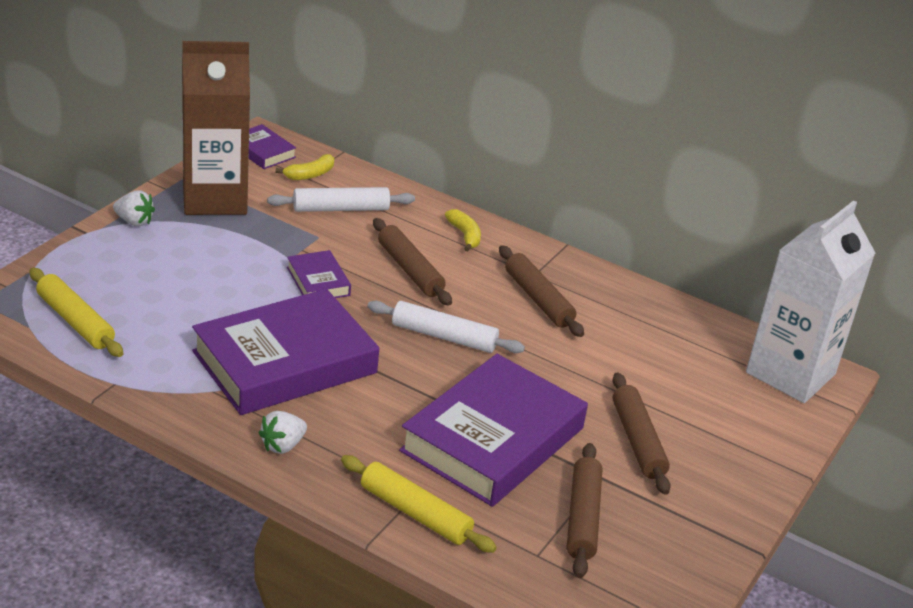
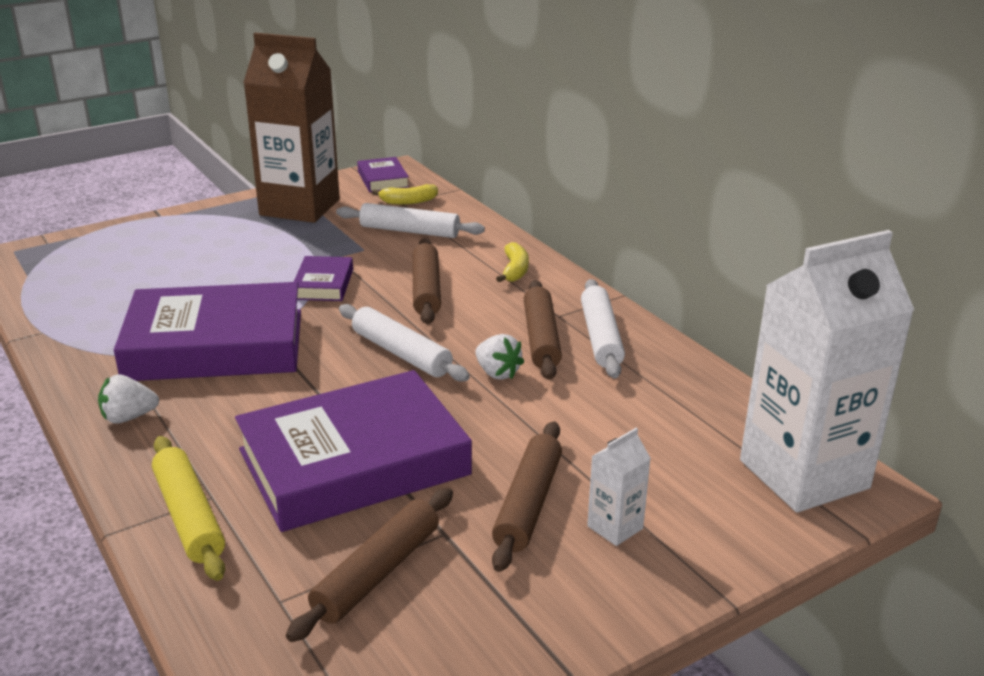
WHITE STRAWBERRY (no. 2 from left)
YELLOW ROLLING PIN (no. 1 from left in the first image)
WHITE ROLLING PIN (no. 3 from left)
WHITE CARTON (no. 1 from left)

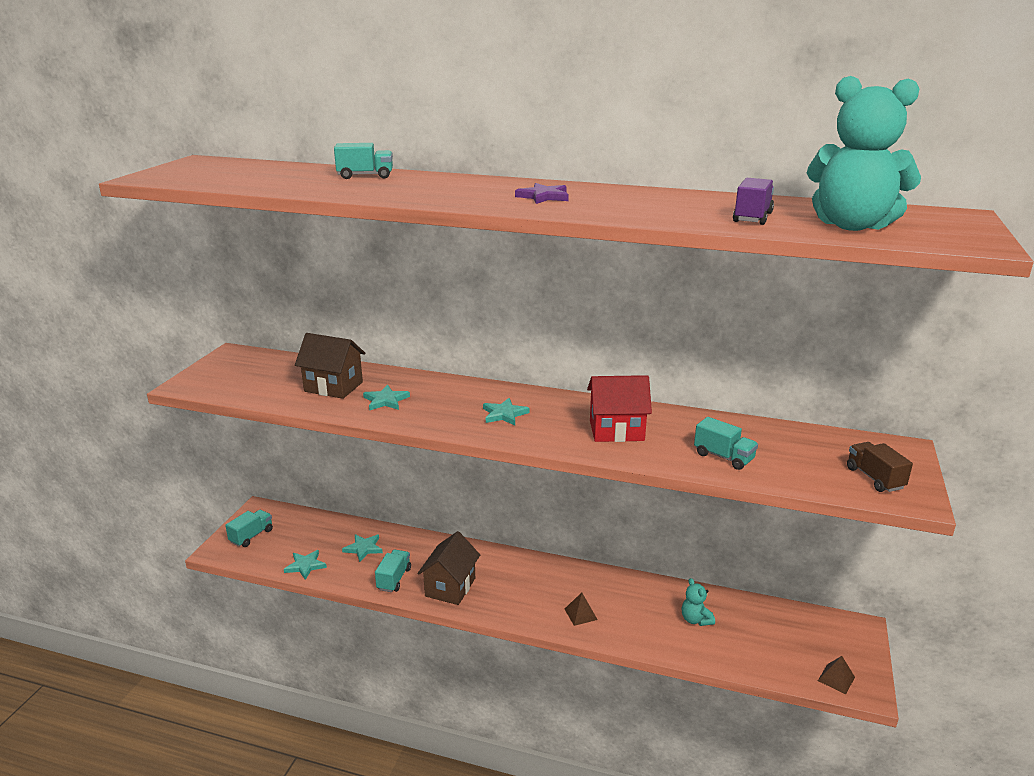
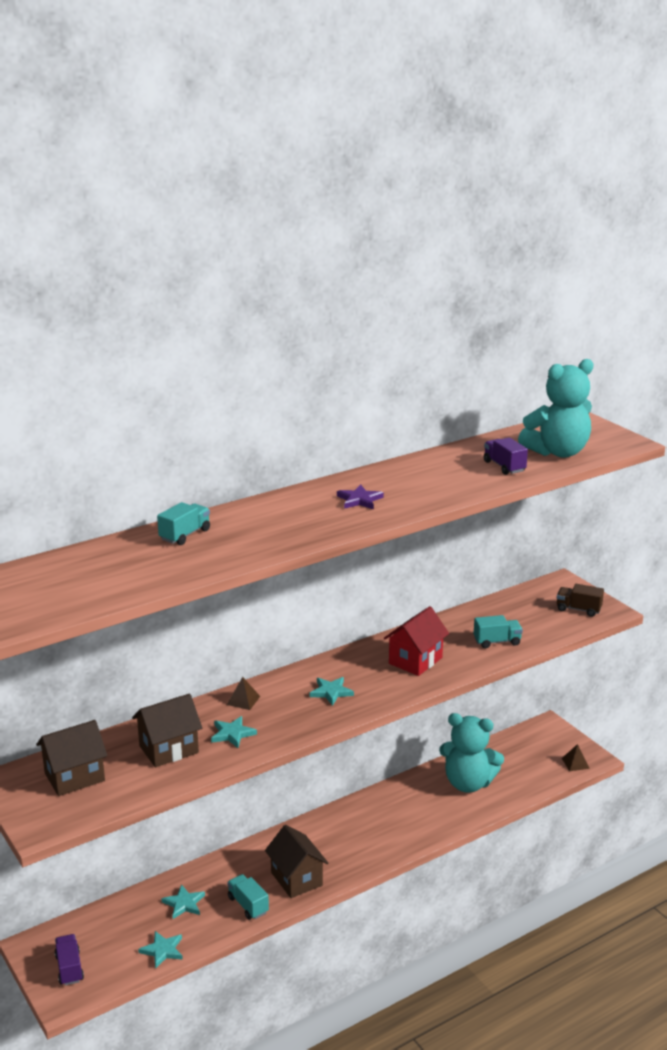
PURPLE TRUCK (no. 1 from left)
TURQUOISE TEDDY BEAR (no. 1 from left)
BROWN PYRAMID (no. 1 from left)
BROWN HOUSE (no. 1 from left)

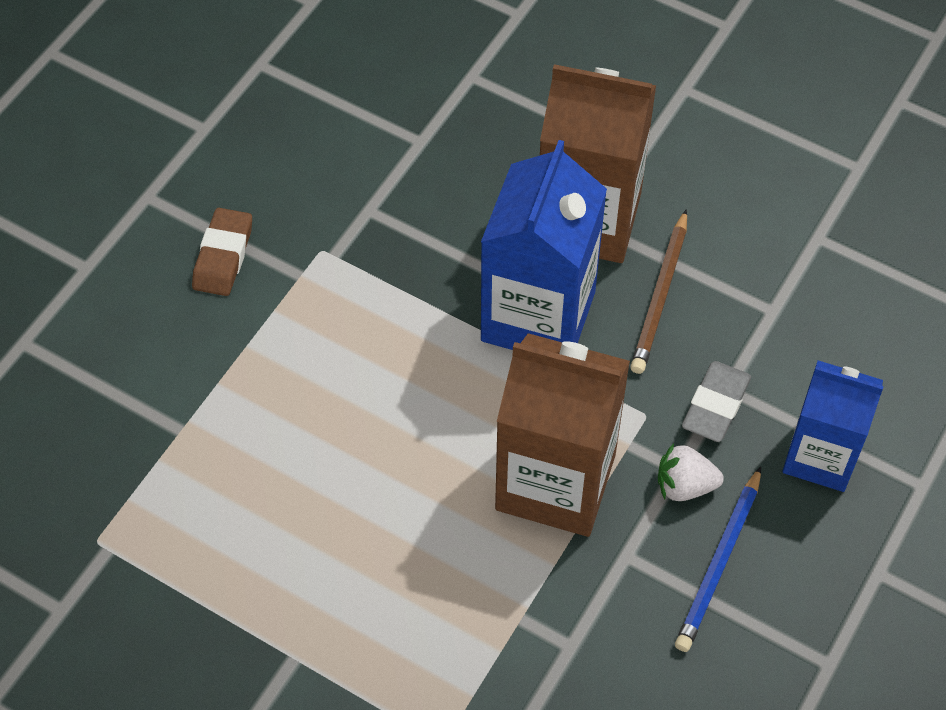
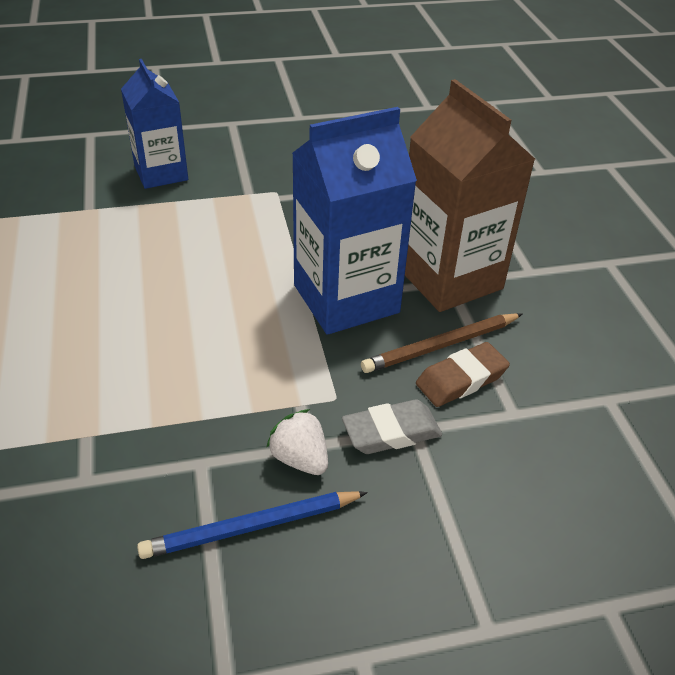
BROWN ERASER
BROWN CARTON (no. 1 from left in the first image)
BLUE CARTON (no. 1 from left)

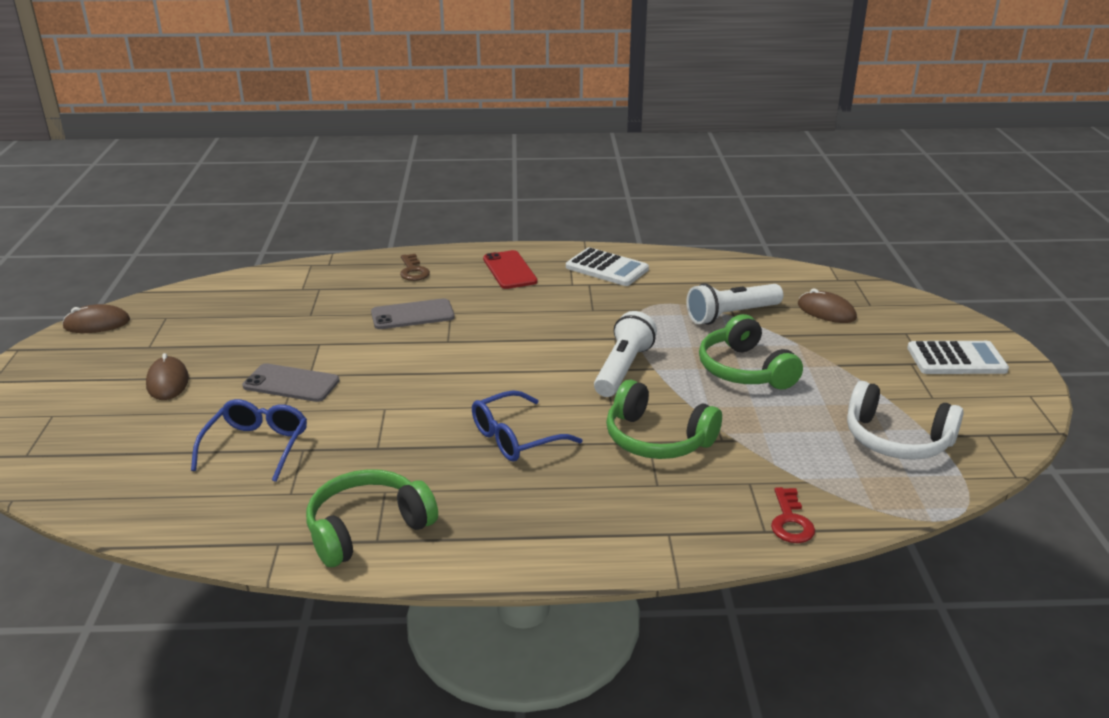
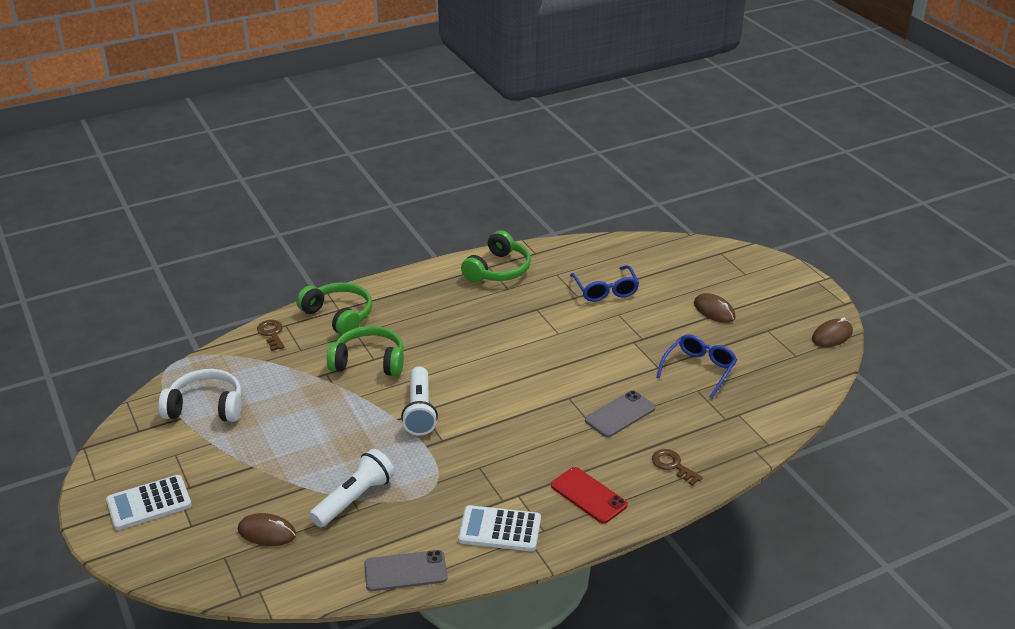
GREEN HEADPHONES (no. 1 from left)
GREY PHONE (no. 1 from left)
BLUE GLASSES (no. 2 from left)
BROWN KEY (no. 1 from left)

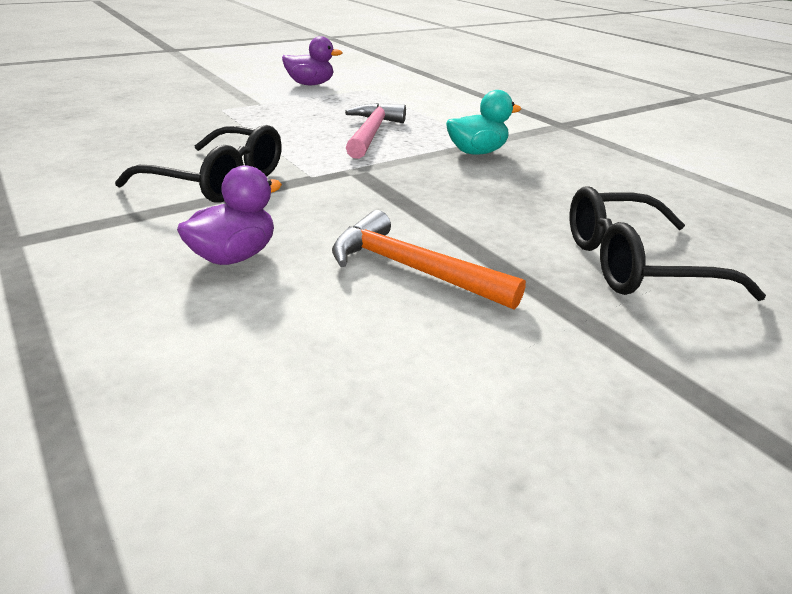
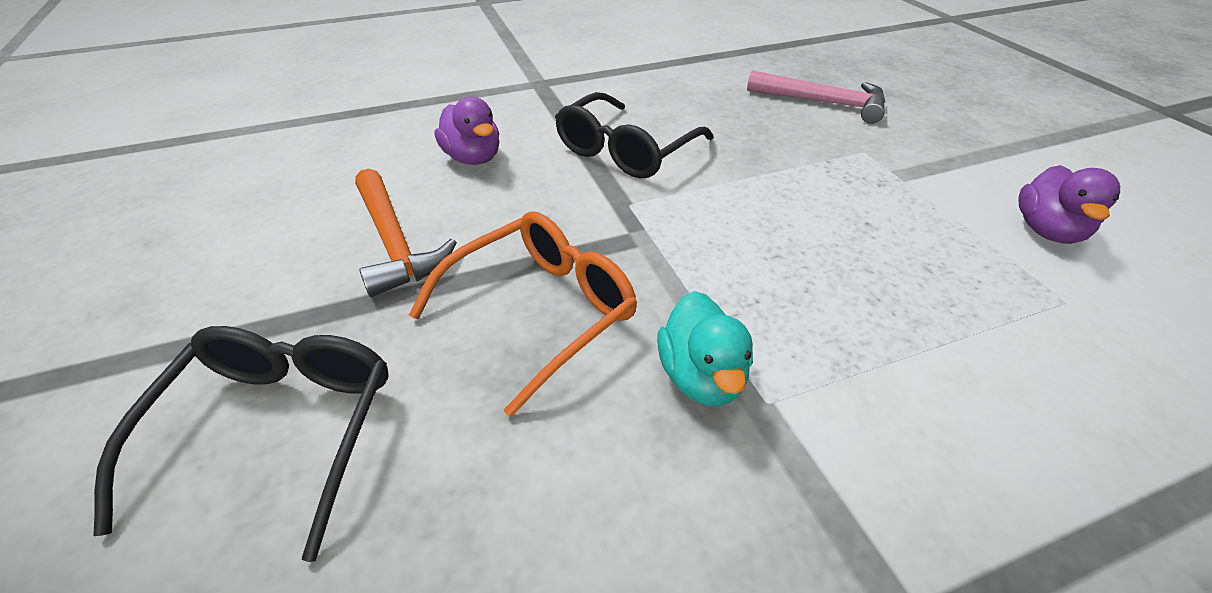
PINK HAMMER
ORANGE HAMMER
ORANGE GLASSES

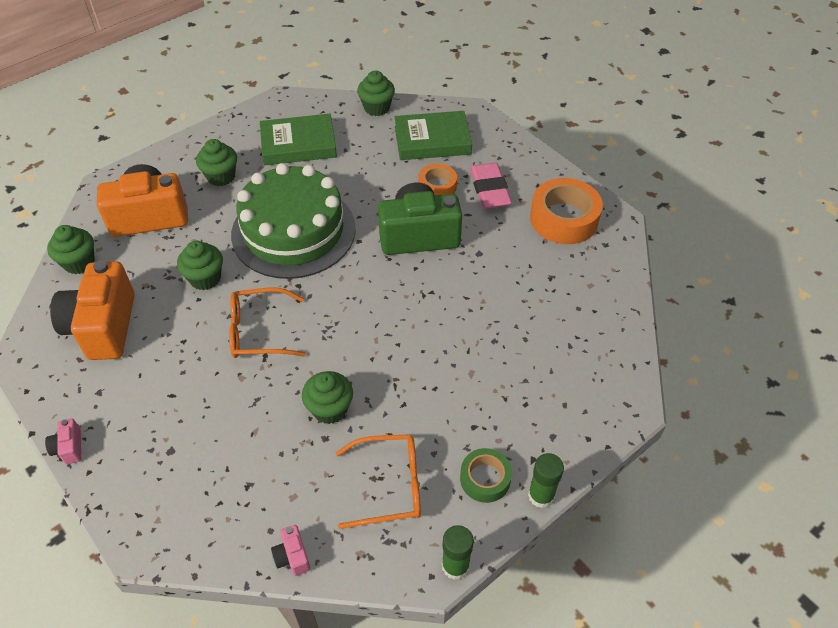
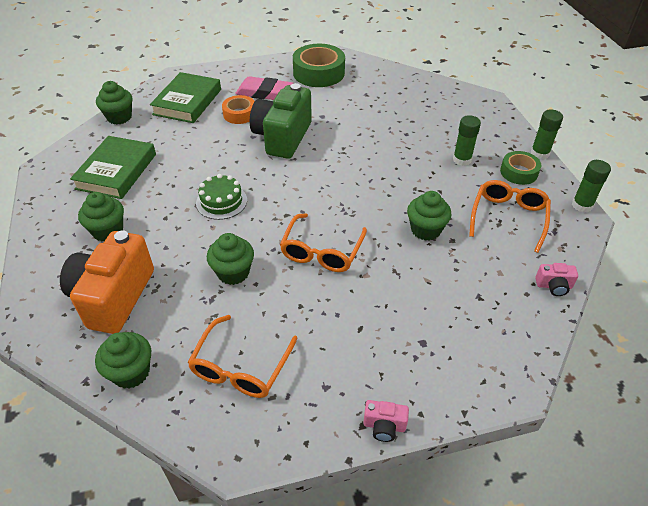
GREEN CAKE
GREEN TAPE (no. 1 from left)
ORANGE GLASSES (no. 1 from left)
GREEN GLUE STICK (no. 1 from left)

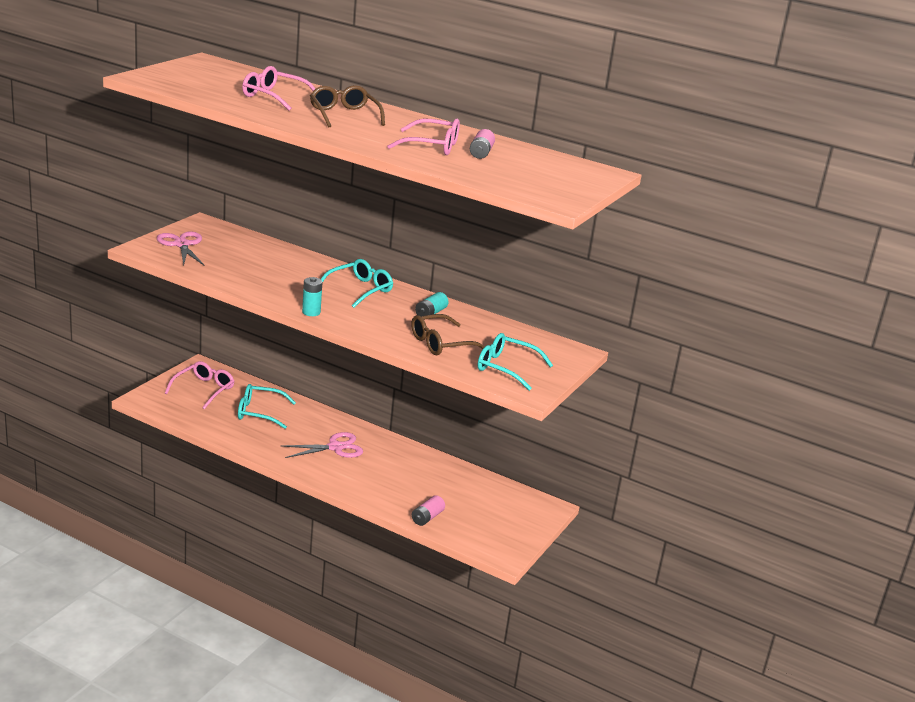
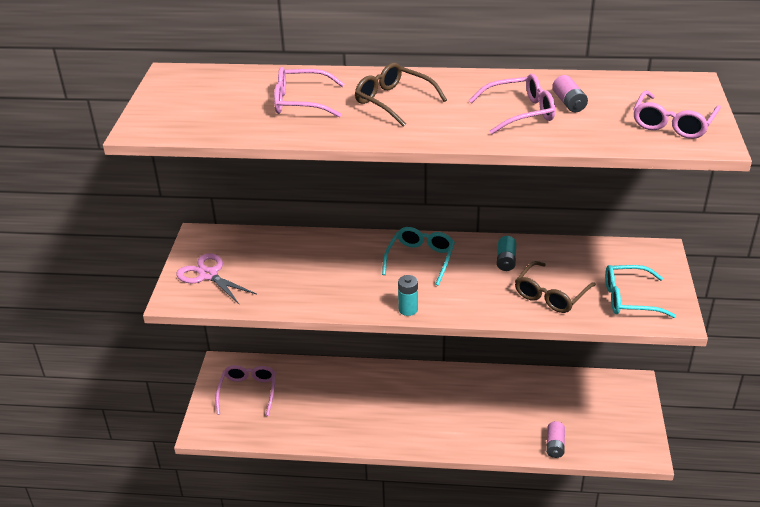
TURQUOISE GLASSES (no. 1 from left in the first image)
PINK SCISSORS (no. 2 from left in the first image)
PINK GLASSES (no. 4 from left)

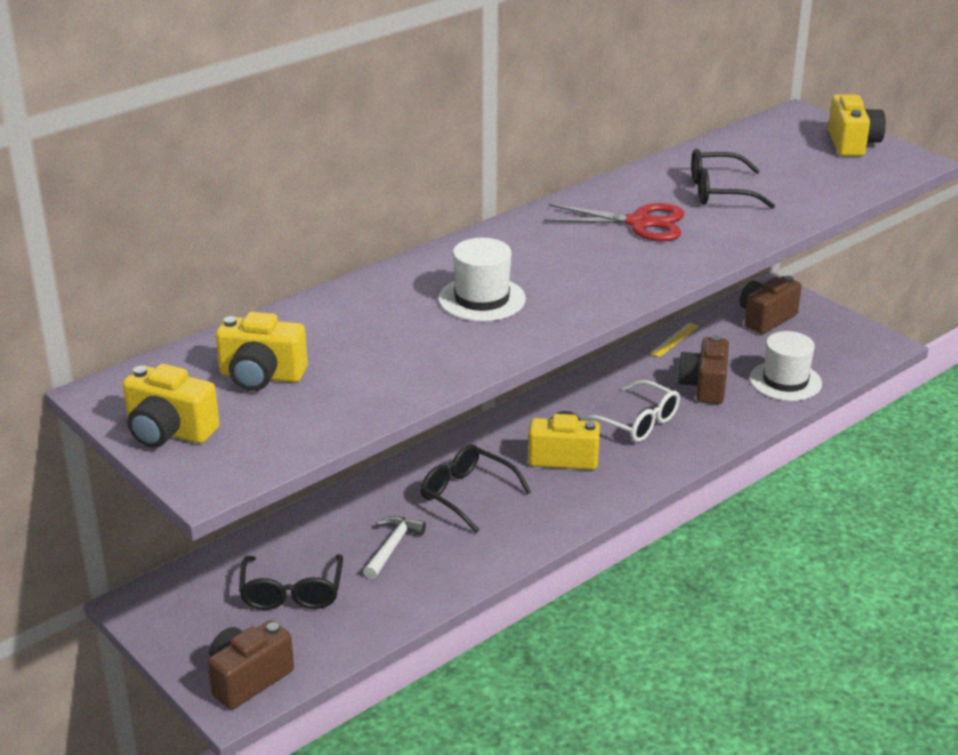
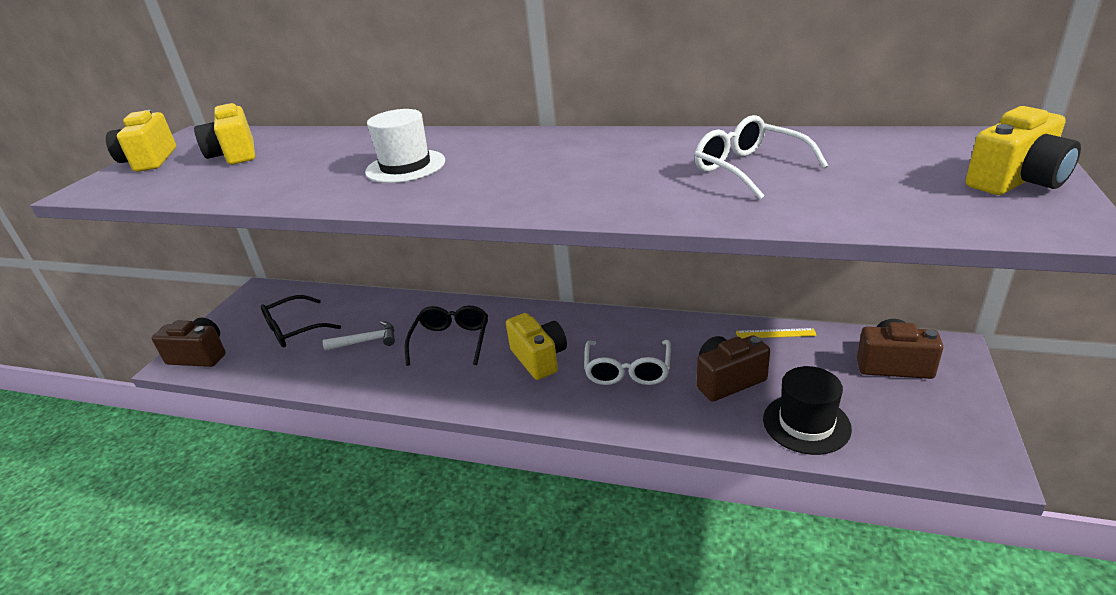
WHITE GLASSES (no. 2 from left)
RED SCISSORS
BLACK HAT

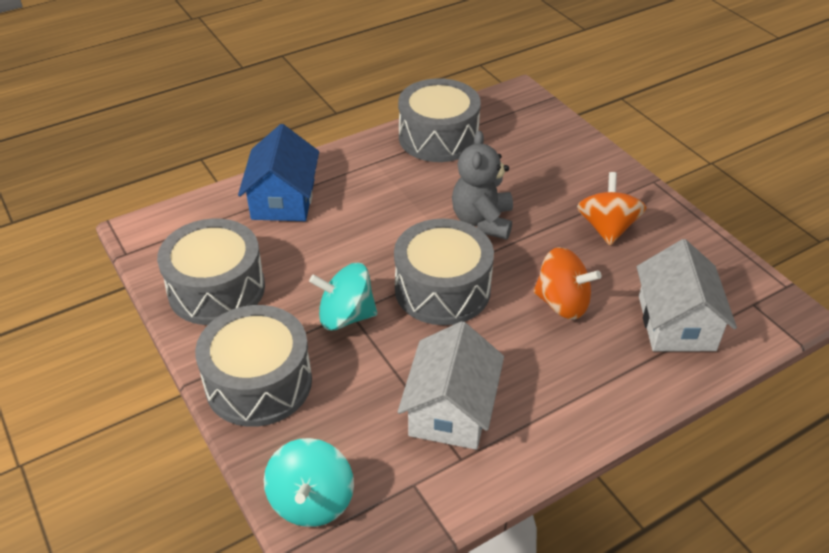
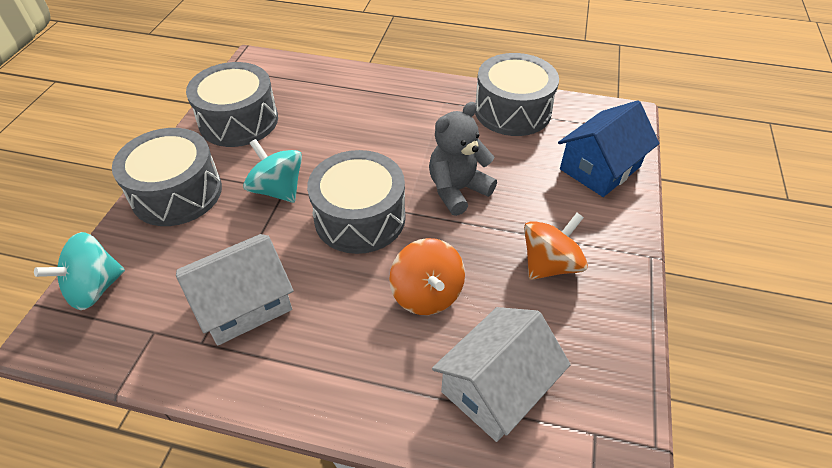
BLUE HOUSE

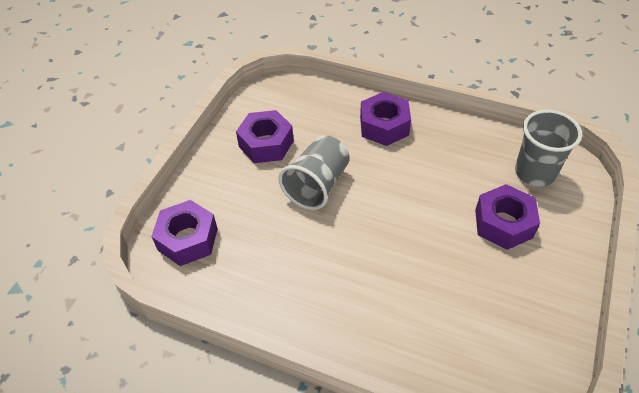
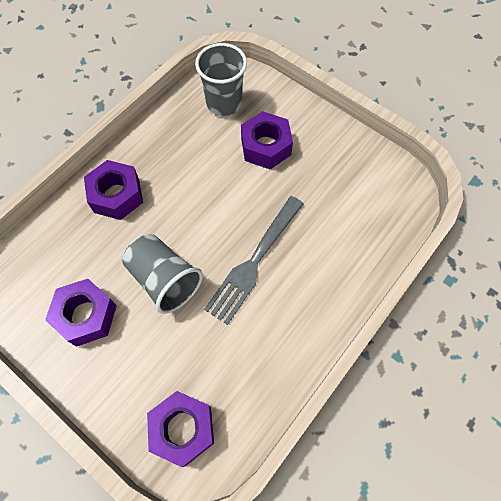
GREY FORK

